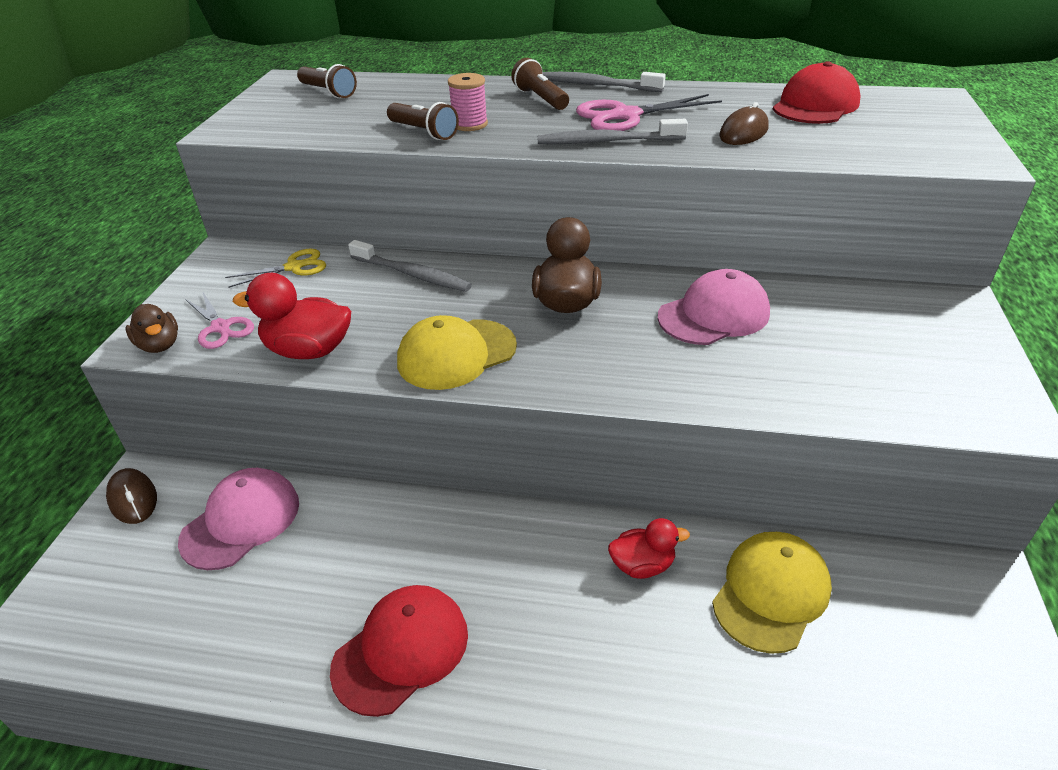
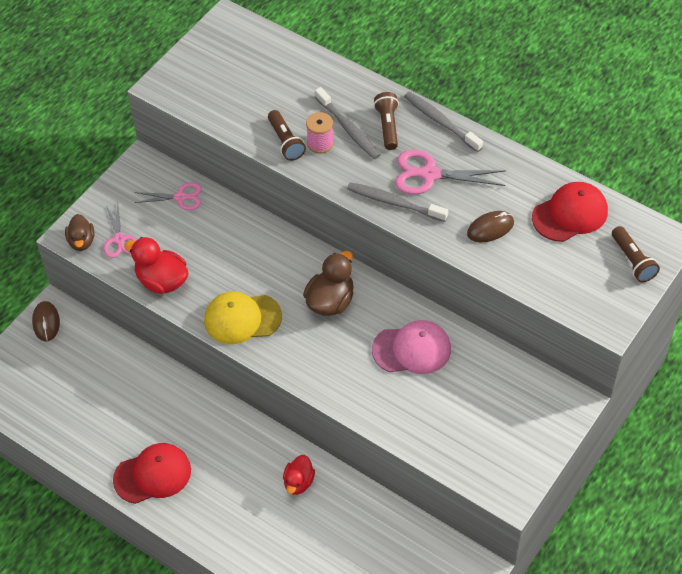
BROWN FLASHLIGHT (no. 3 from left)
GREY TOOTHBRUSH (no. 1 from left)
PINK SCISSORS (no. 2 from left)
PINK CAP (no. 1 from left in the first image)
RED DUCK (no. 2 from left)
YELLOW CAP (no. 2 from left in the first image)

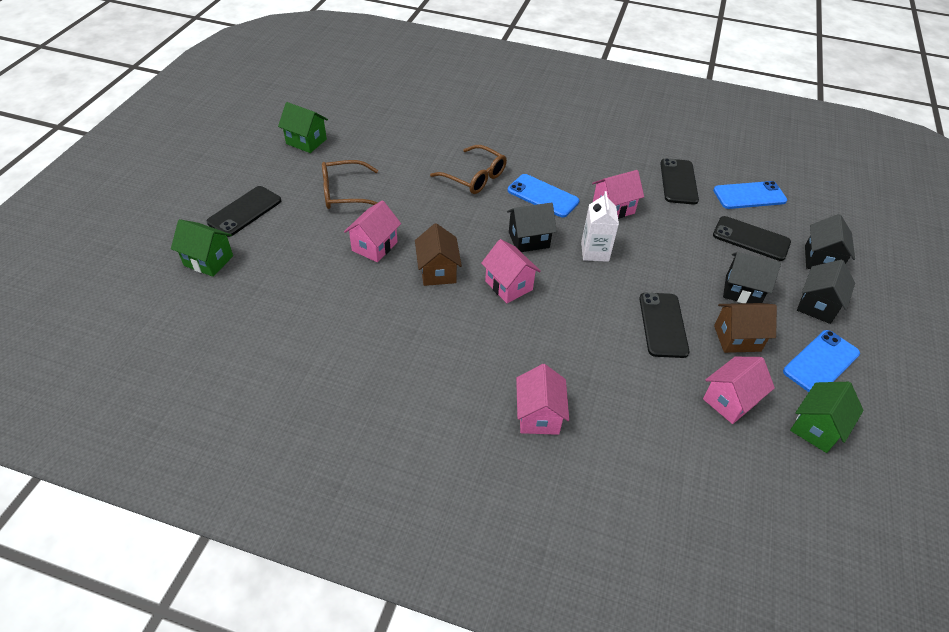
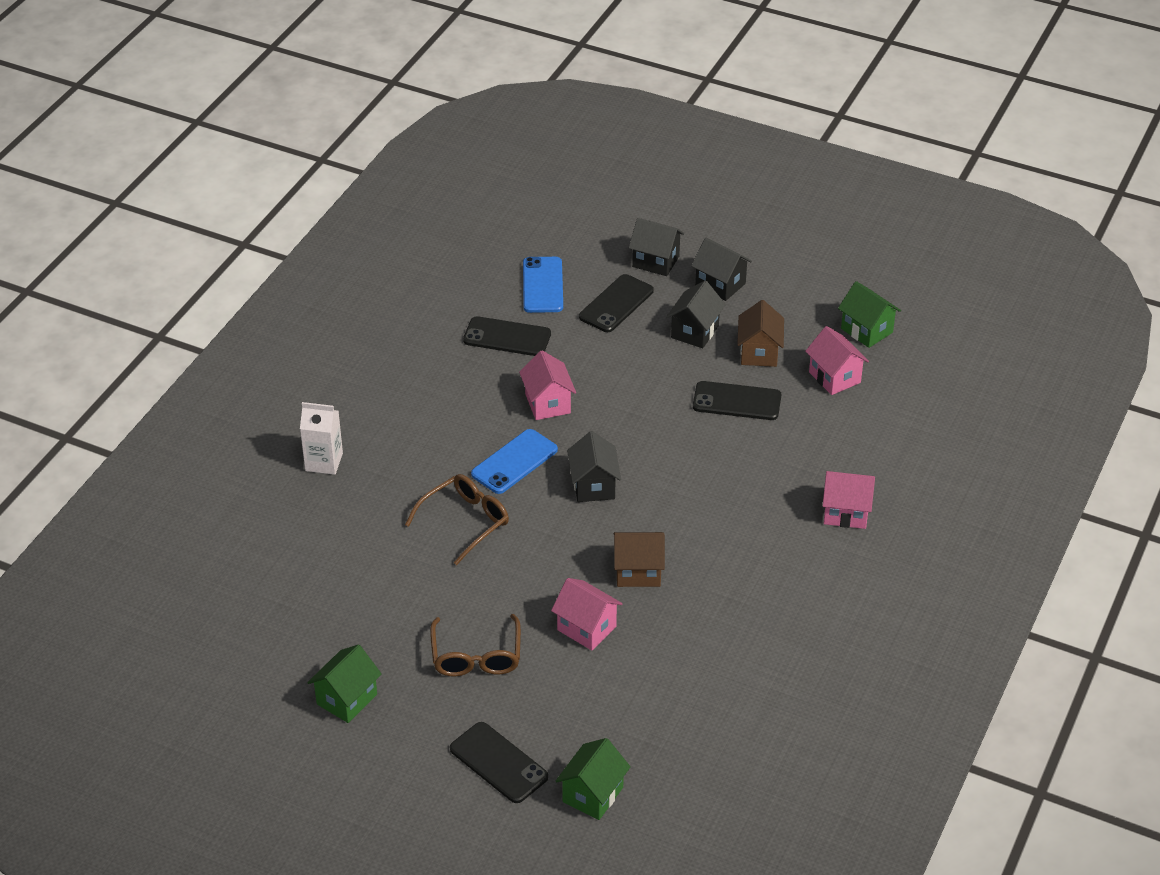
WHITE CARTON
PINK HOUSE (no. 2 from left in the first image)
BLUE PHONE (no. 3 from left in the first image)

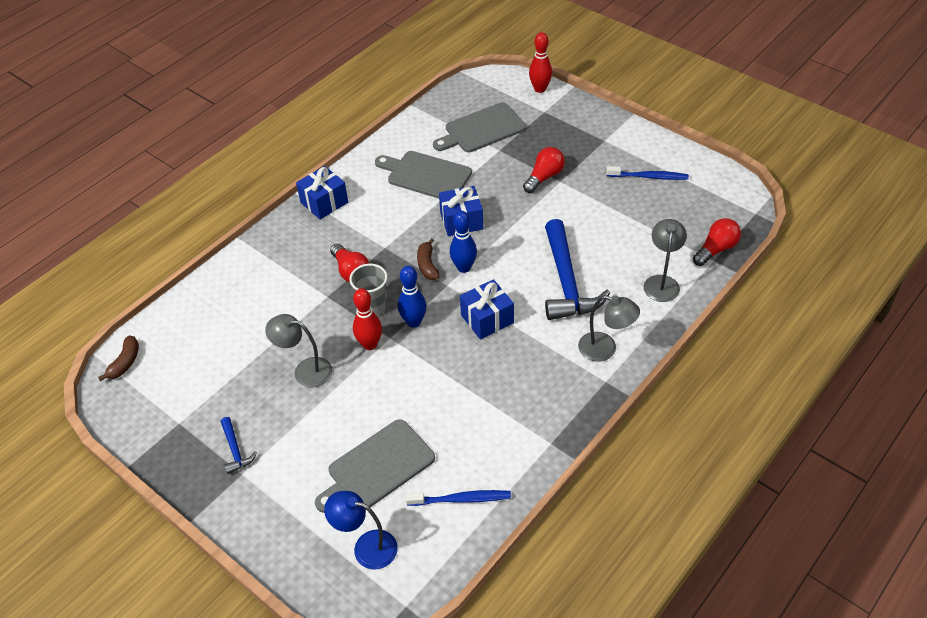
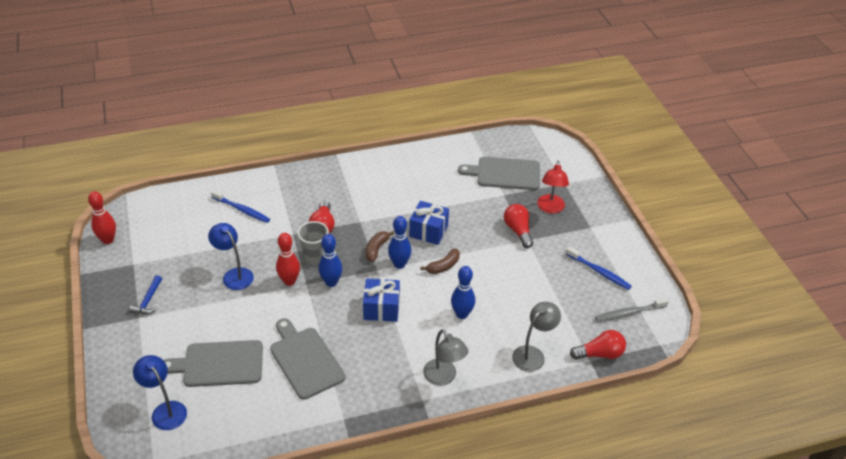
RED BOWLING PIN (no. 1 from left)
RED LIGHT BULB (no. 2 from left)
GREY CUTTING BOARD (no. 2 from left)
BLUE GIFT (no. 1 from left in the first image)
BLUE BOWLING PIN (no. 3 from left)
BLUE LAMP (no. 2 from left)
BROWN BANANA (no. 2 from left)
BLUE TOOTHBRUSH (no. 1 from left)
RED LAMP
GREY TOOTHBRUSH

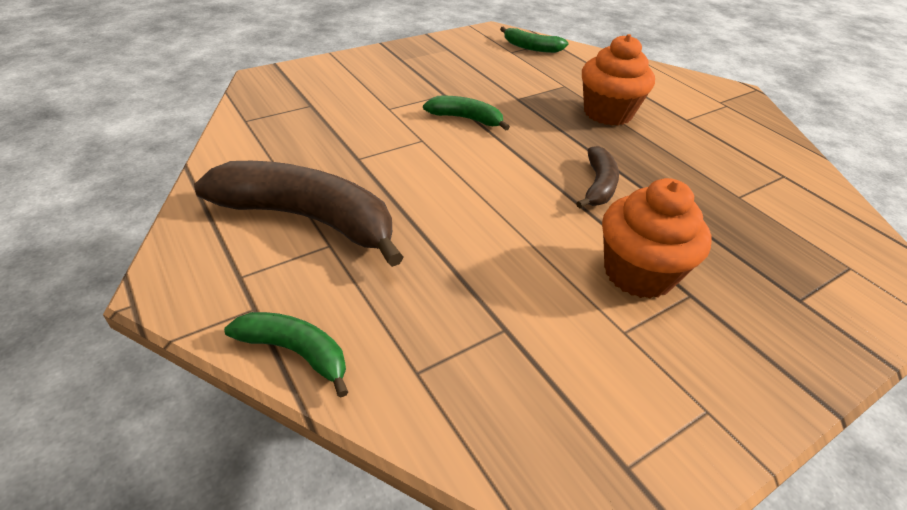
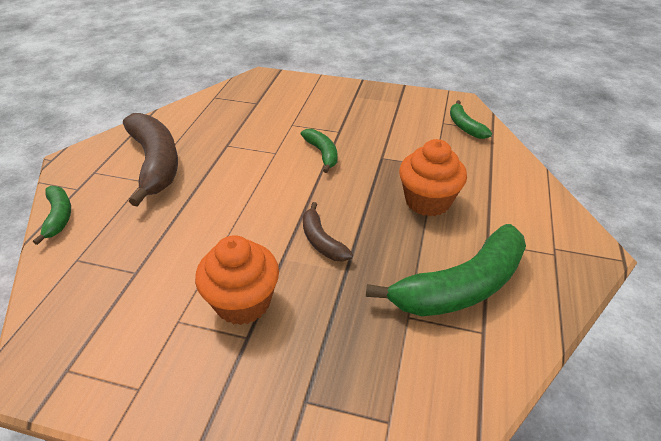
BROWN BANANA (no. 2 from left)
GREEN BANANA (no. 3 from left)

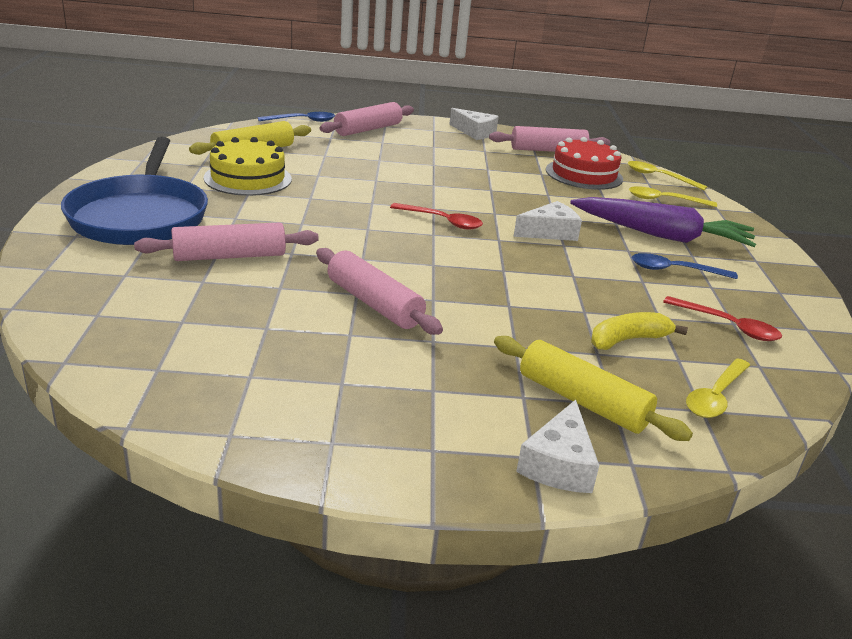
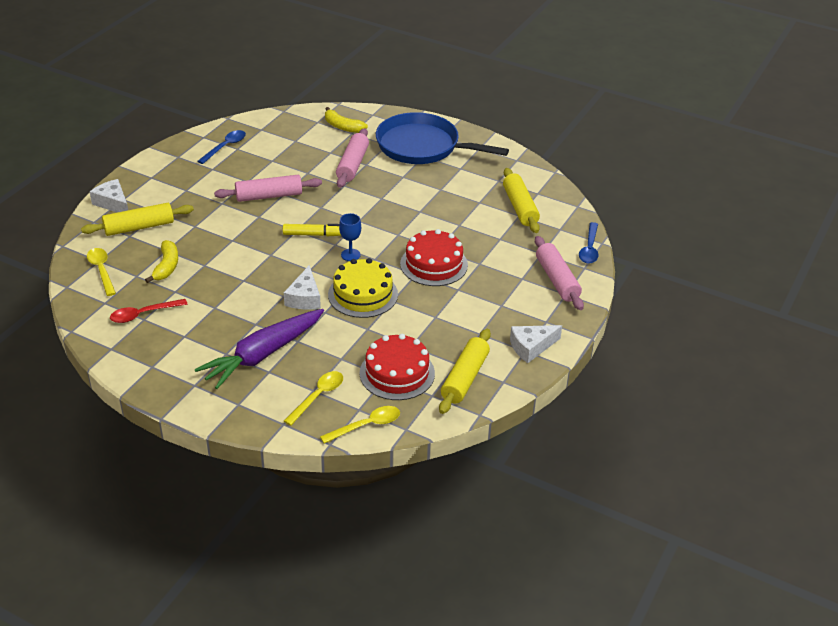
YELLOW ROLLING PIN (no. 2 from left)
YELLOW CAKE
BLUE GOBLET
BLUE SPOON (no. 1 from left)
YELLOW BANANA (no. 2 from left)
YELLOW MARKER
RED CAKE (no. 2 from left)

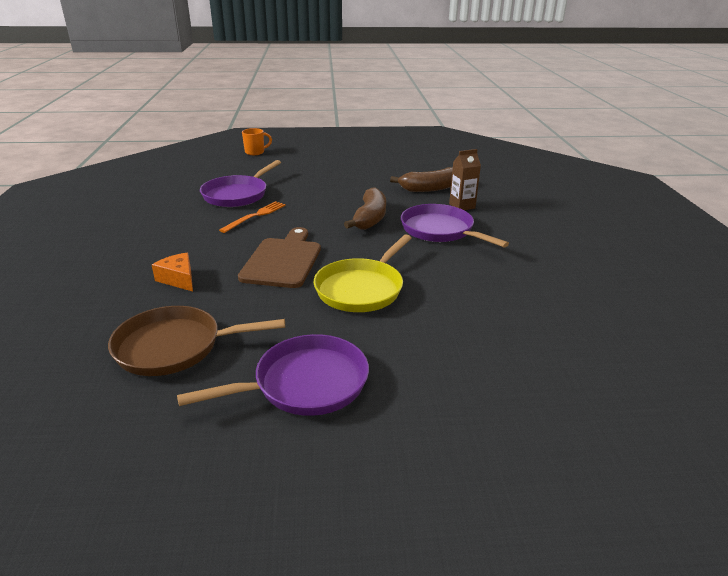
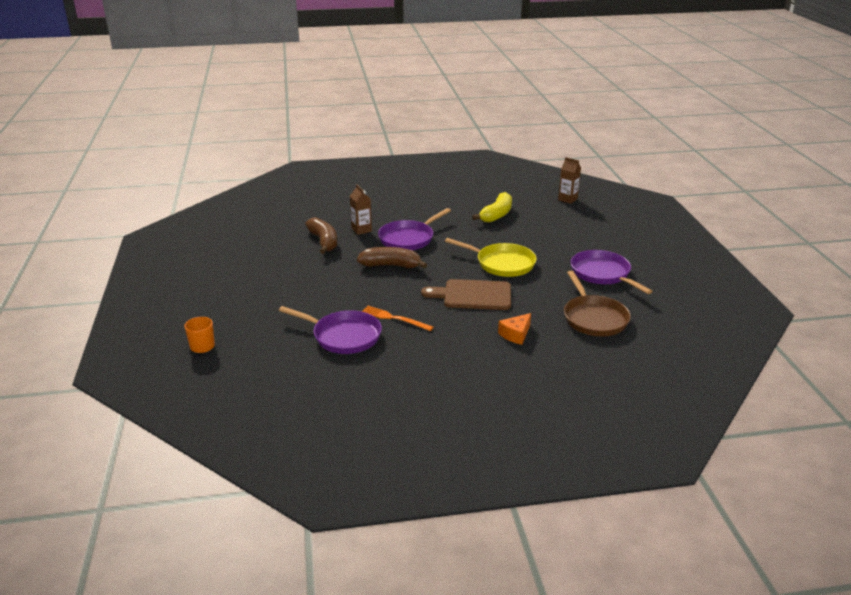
BROWN CARTON (no. 2 from left)
YELLOW BANANA

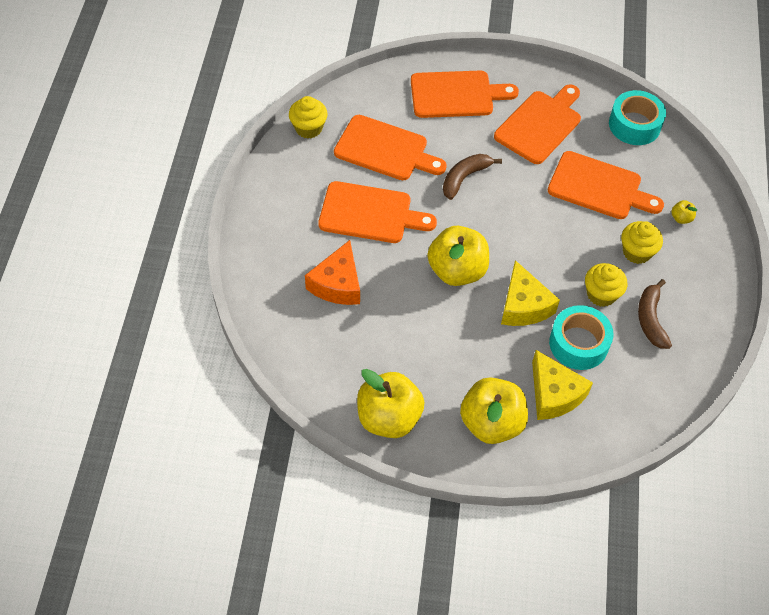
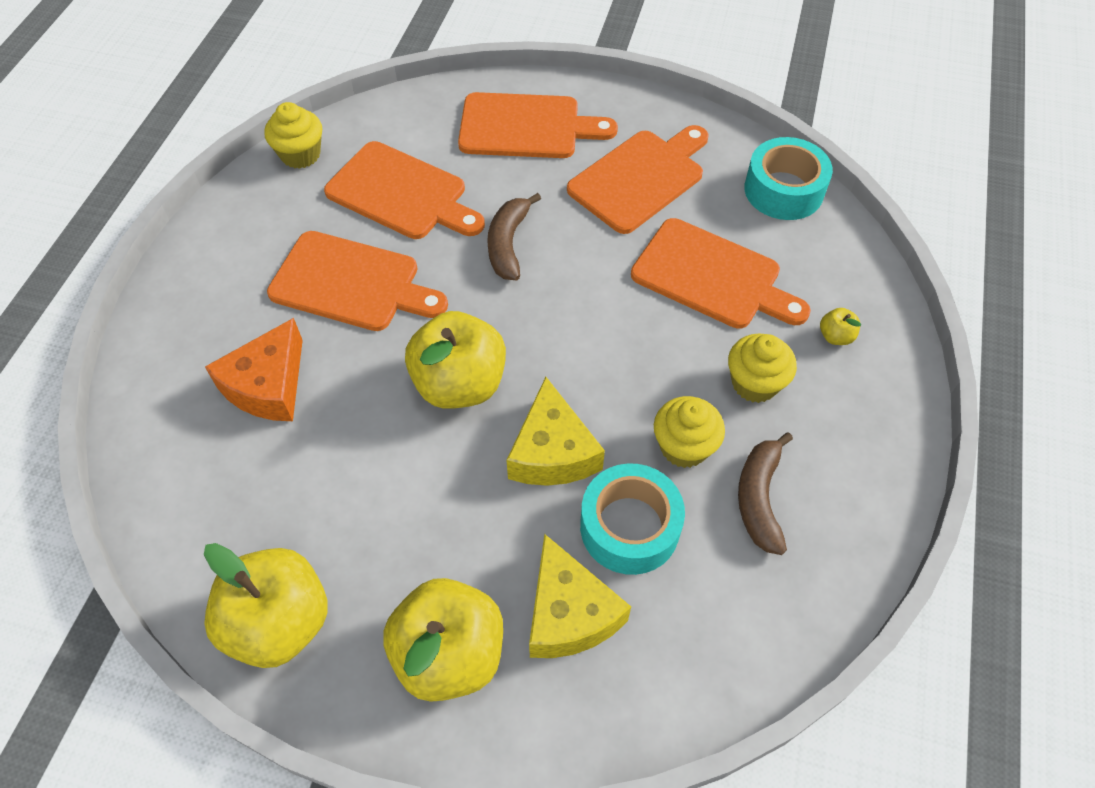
BROWN BANANA (no. 1 from left)

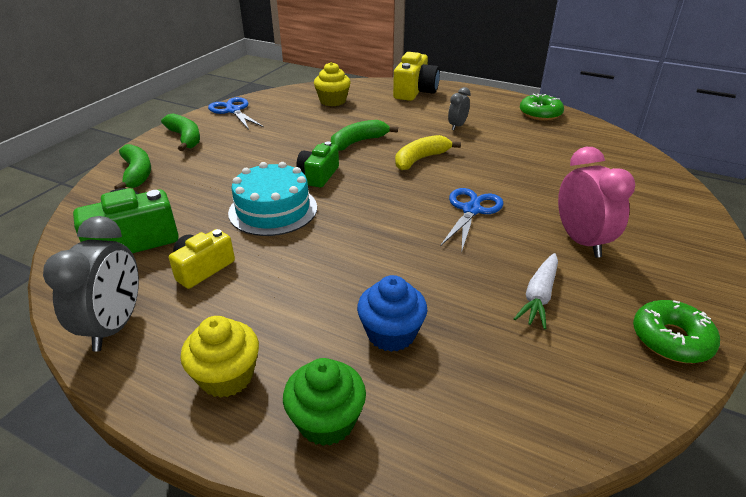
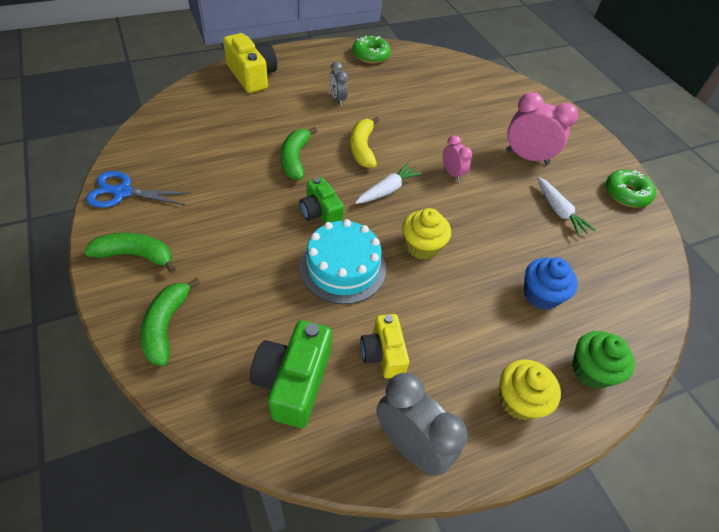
YELLOW CUPCAKE (no. 1 from left)
GREEN BANANA (no. 2 from left)
PINK CLOCK (no. 1 from left)
WHITE CARROT (no. 1 from left)

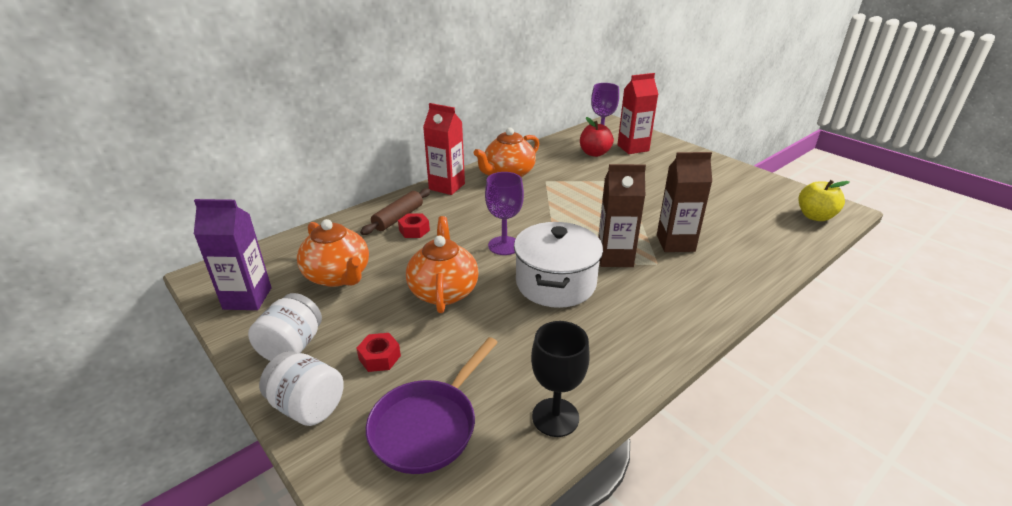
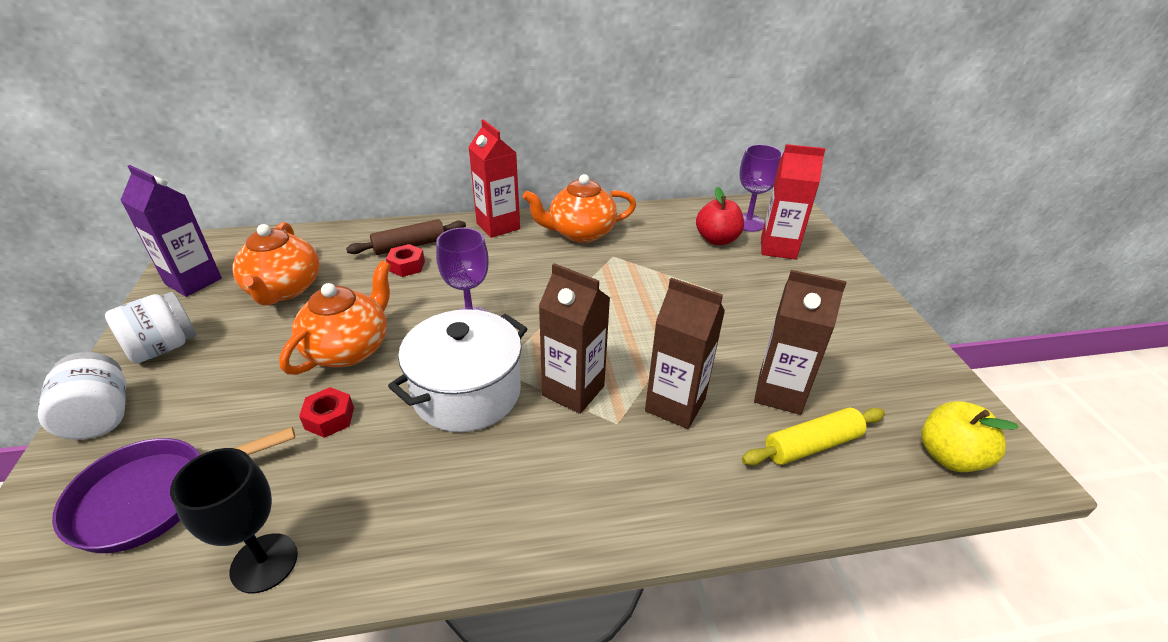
RED NUT (no. 1 from left)
BROWN CARTON (no. 3 from left)
YELLOW ROLLING PIN

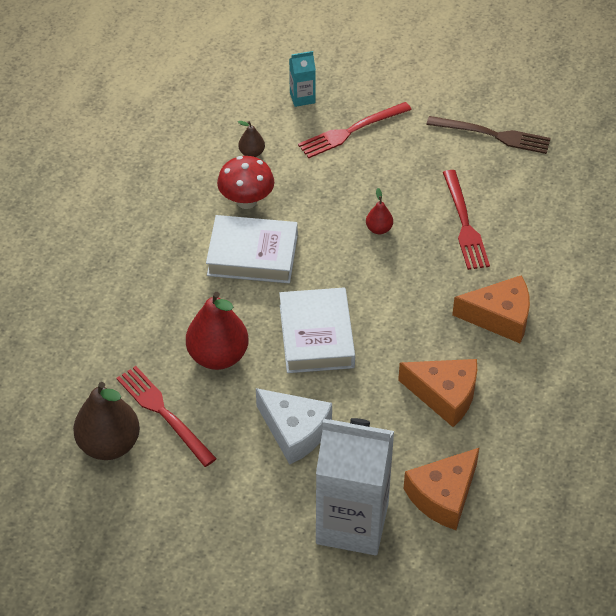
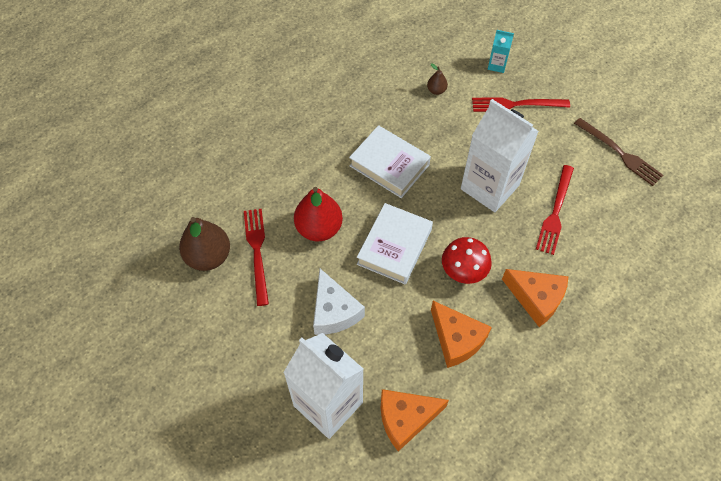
RED MUSHROOM
WHITE CARTON (no. 2 from left)

